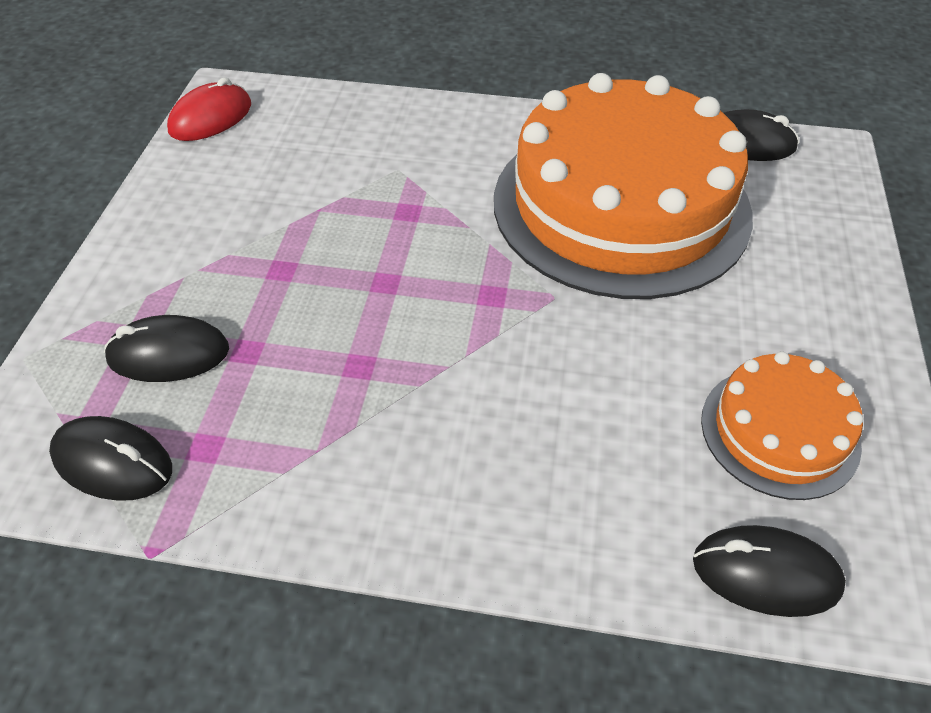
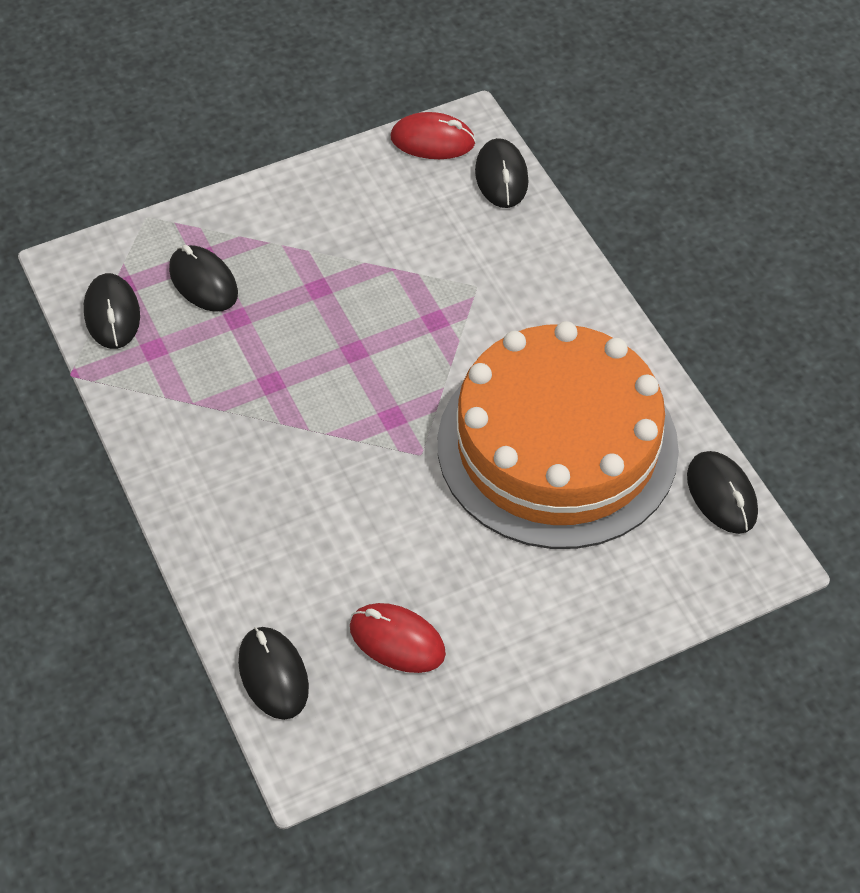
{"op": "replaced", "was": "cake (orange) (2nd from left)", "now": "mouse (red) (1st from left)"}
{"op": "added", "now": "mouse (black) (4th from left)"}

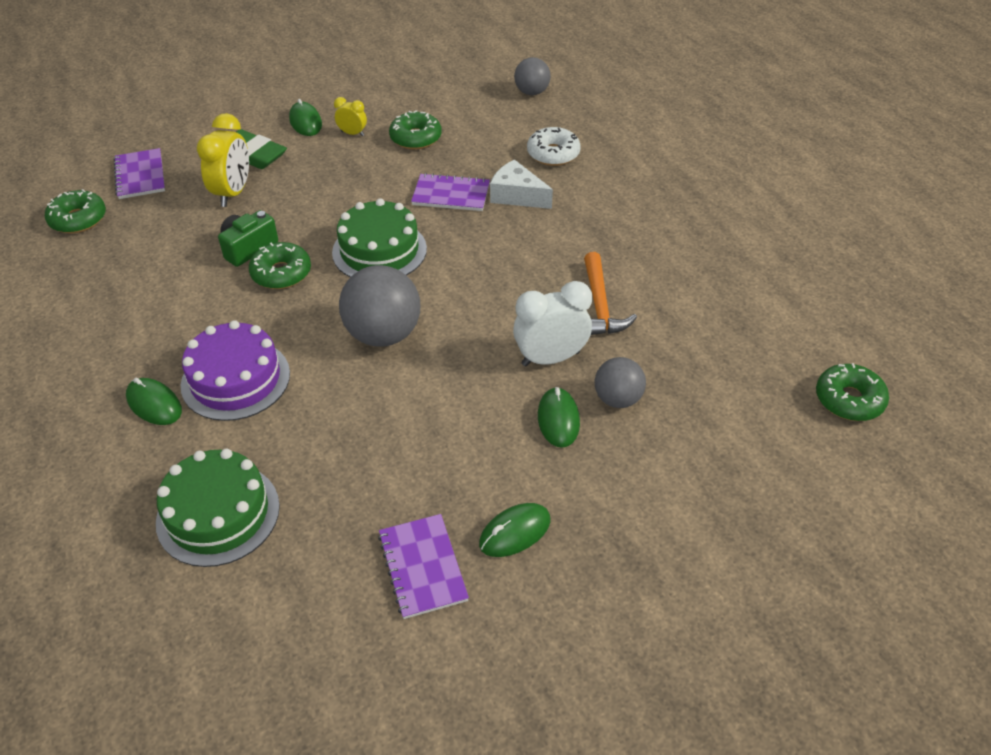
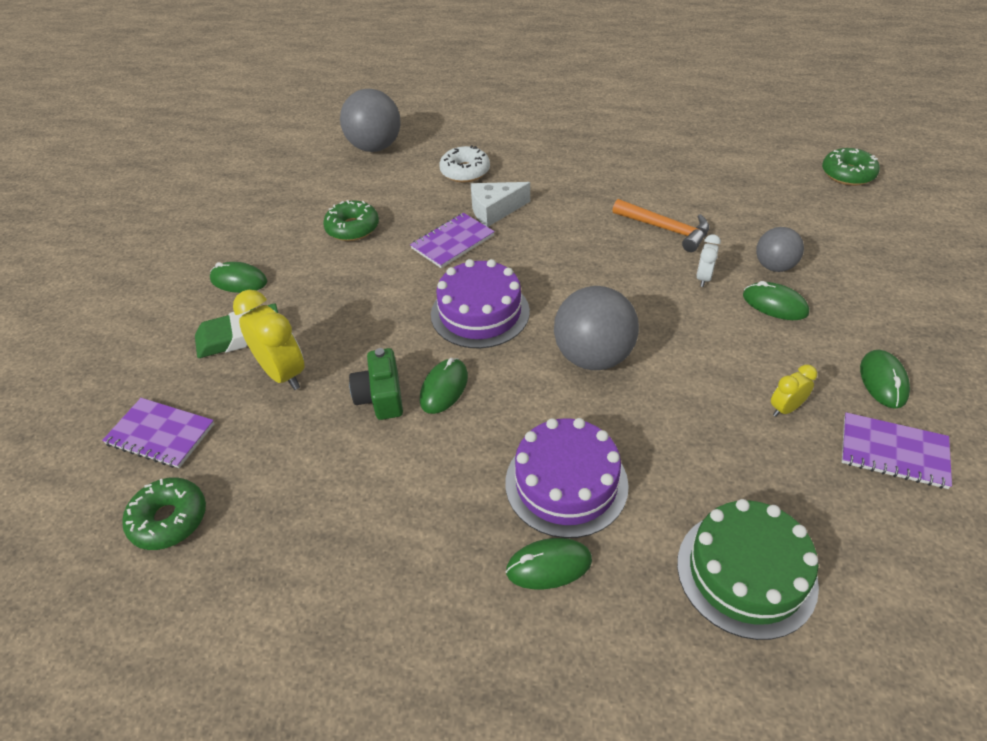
{"op": "replaced", "was": "donut (green) (2nd from left)", "now": "mouse (green) (2nd from left)"}
{"op": "recoloured", "was": "cake (green) (2nd from left)", "now": "cake (purple) (1st from left)"}
{"op": "moved", "was": "clock (yellow) (2nd from left)"}
{"op": "resized", "was": "clock (white)", "ratio": 0.53}
{"op": "resized", "was": "ball (grey) (2nd from left in the first image)", "ratio": 1.67}

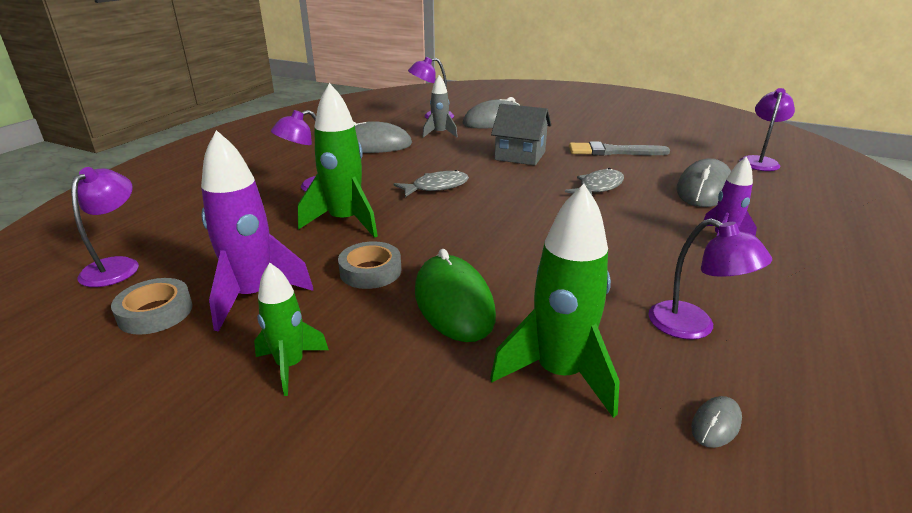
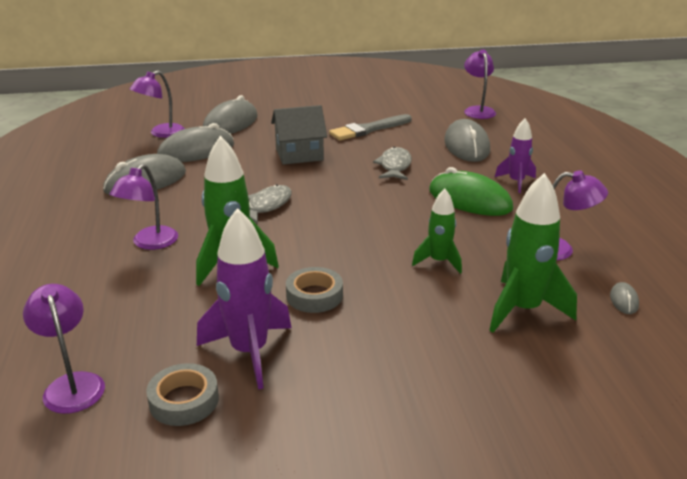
{"op": "moved", "was": "rocket (green) (1st from left in the first image)", "now": "rocket (green) (2nd from left)"}
{"op": "moved", "was": "mouse (green)"}
{"op": "replaced", "was": "rocket (grey)", "now": "mouse (grey) (2nd from left)"}

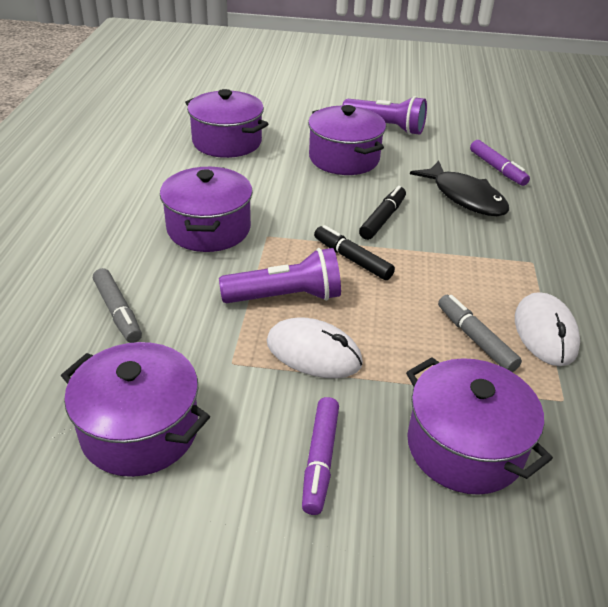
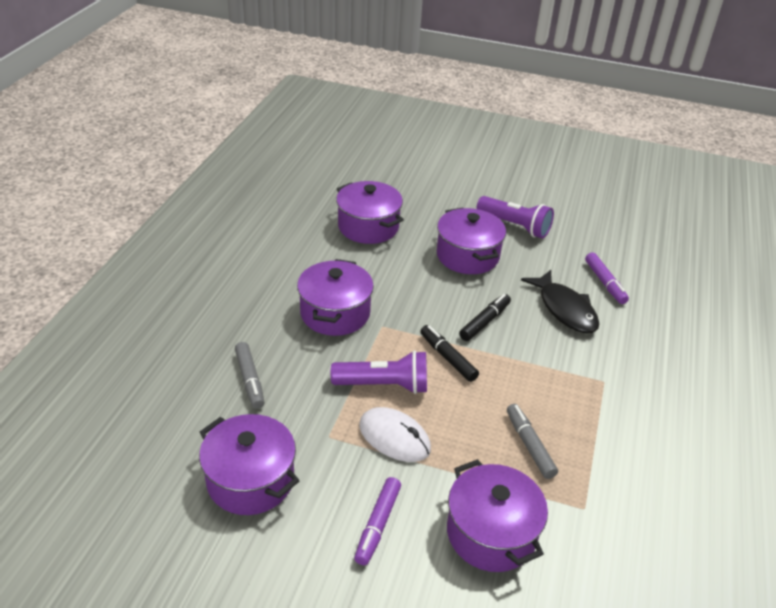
{"op": "removed", "was": "mouse (white) (2nd from left)"}

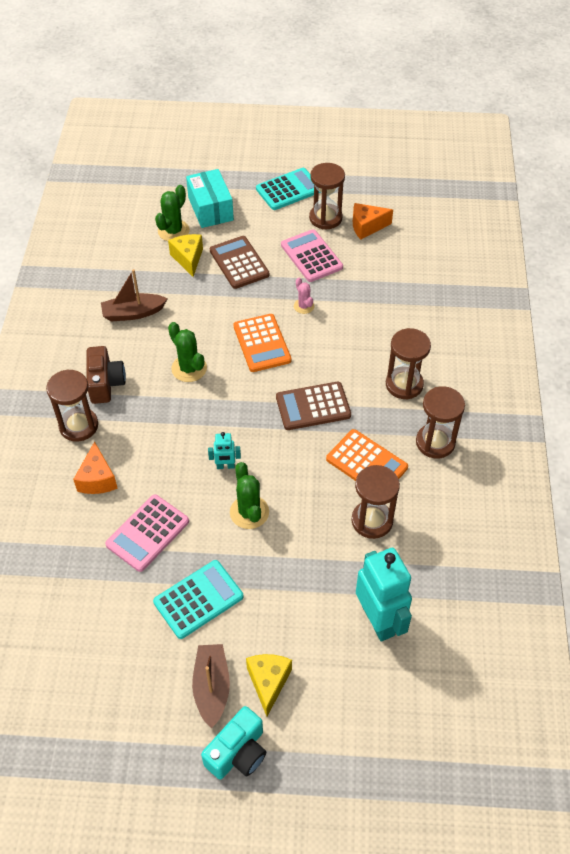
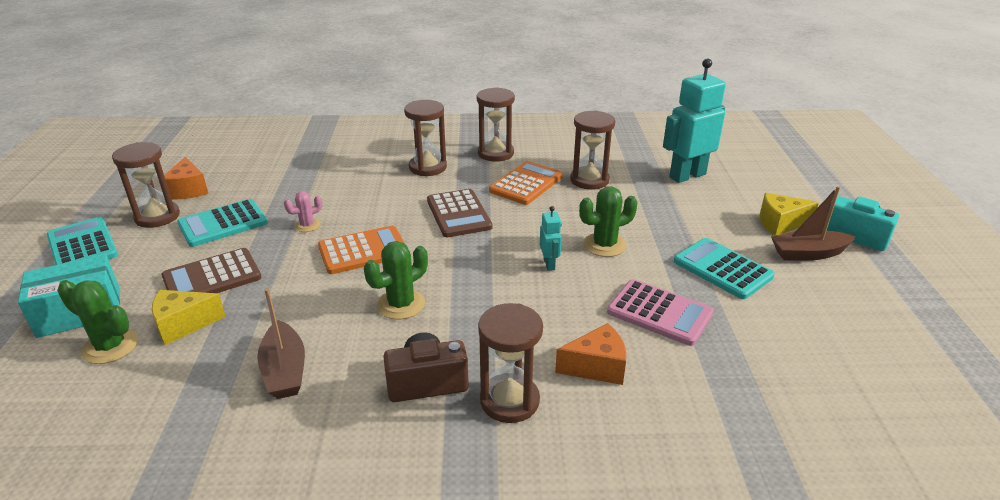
{"op": "recoloured", "was": "calculator (pink) (2nd from left)", "now": "calculator (turquoise) (2nd from left)"}

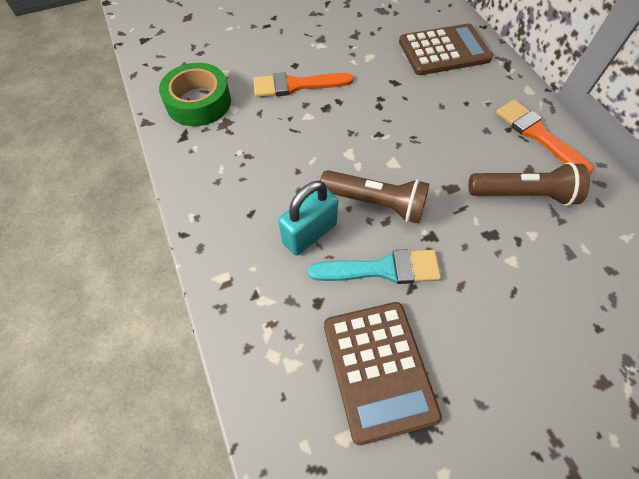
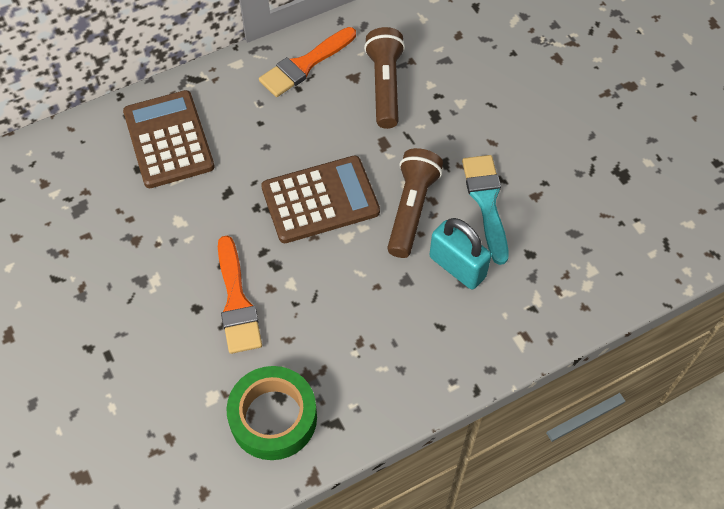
{"op": "moved", "was": "calculator (brown) (1st from left in the first image)", "now": "calculator (brown) (2nd from left)"}

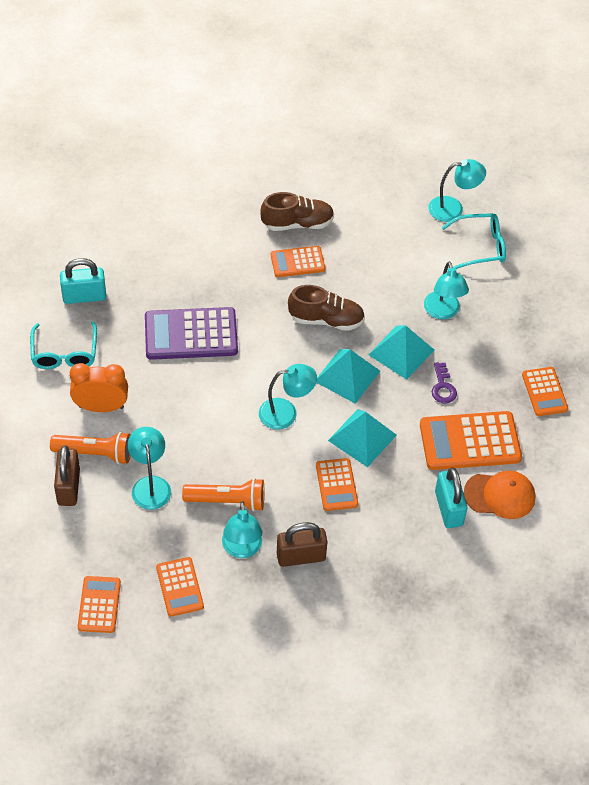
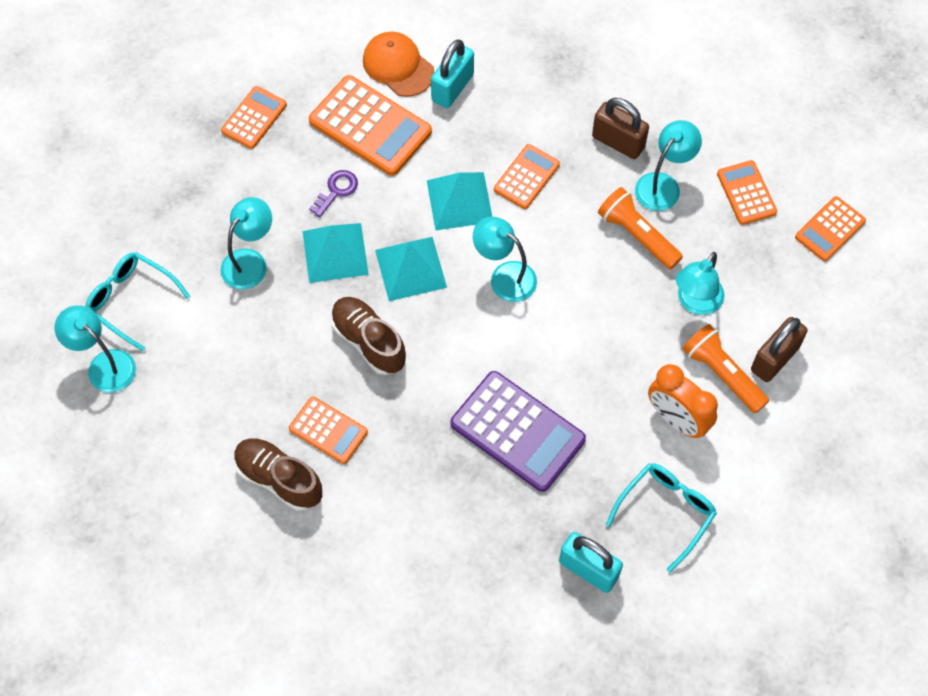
{"op": "turned", "was": "calculator (orange) (2nd from left in the first image)", "clockwise": -45}

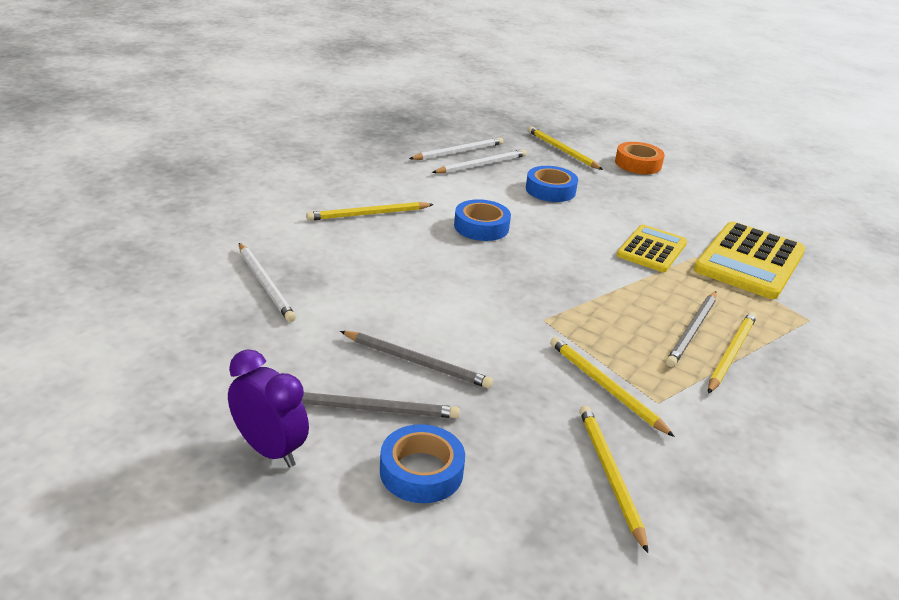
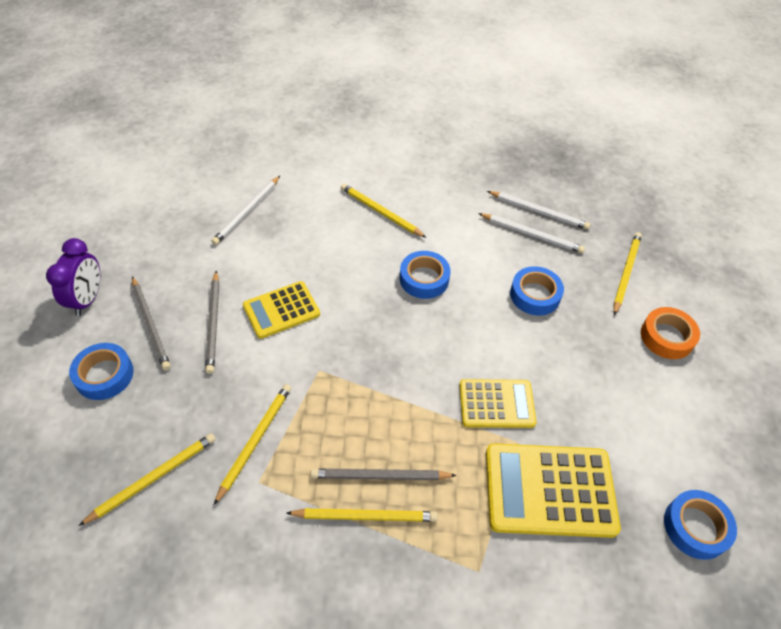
{"op": "added", "now": "calculator (yellow) (1st from left)"}
{"op": "added", "now": "tape (blue) (4th from left)"}

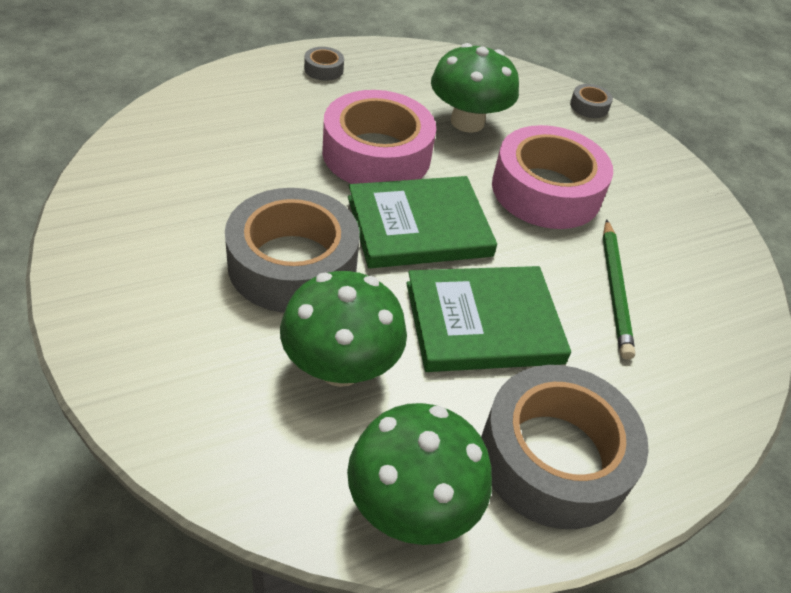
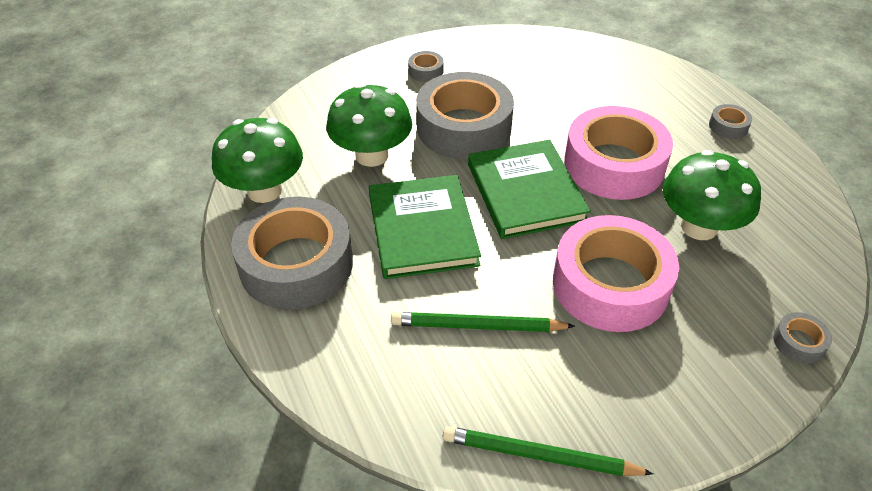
{"op": "added", "now": "tape (grey) (2nd from left)"}
{"op": "added", "now": "pencil (green) (2nd from left)"}

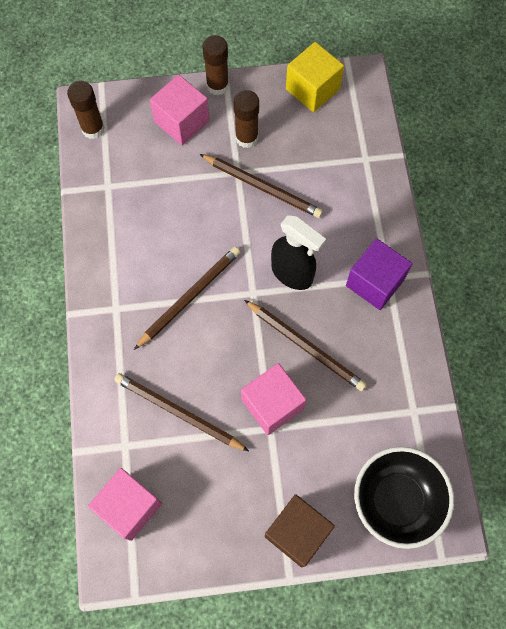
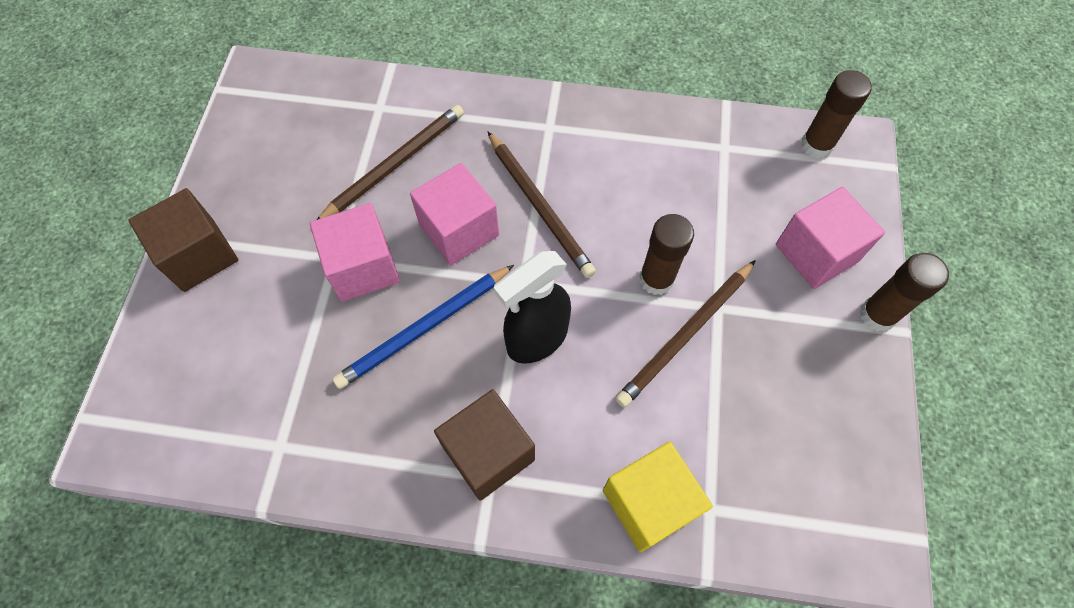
{"op": "moved", "was": "cube (pink) (1st from left in the first image)", "now": "cube (pink) (2nd from left)"}
{"op": "moved", "was": "glue stick (brown) (3rd from left in the first image)", "now": "glue stick (brown) (1st from left)"}
{"op": "recoloured", "was": "pencil (brown) (4th from left)", "now": "pencil (blue)"}
{"op": "moved", "was": "cube (yellow)"}
{"op": "recoloured", "was": "cube (purple)", "now": "cube (brown) (2nd from left)"}
{"op": "removed", "was": "bowl (black)"}

